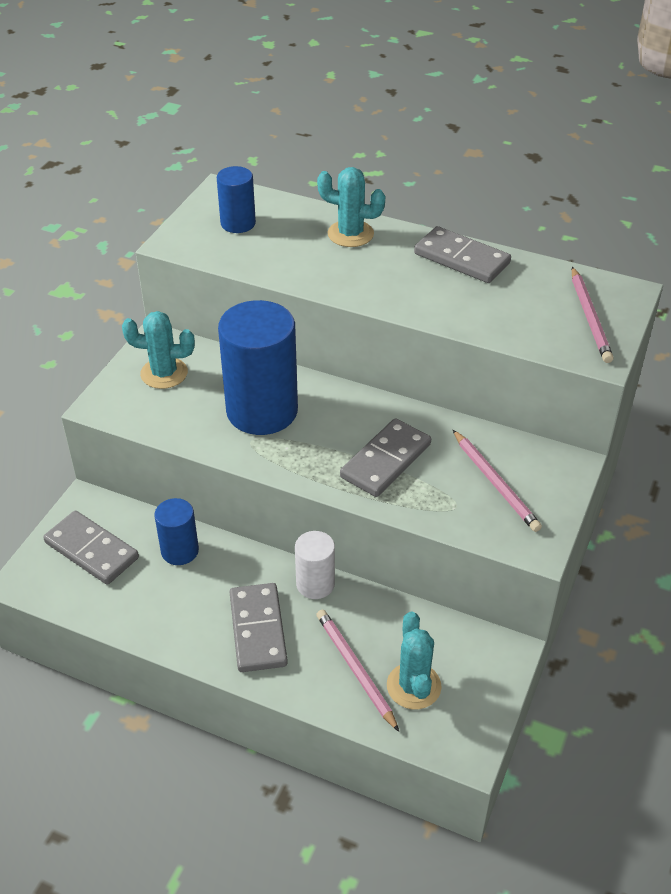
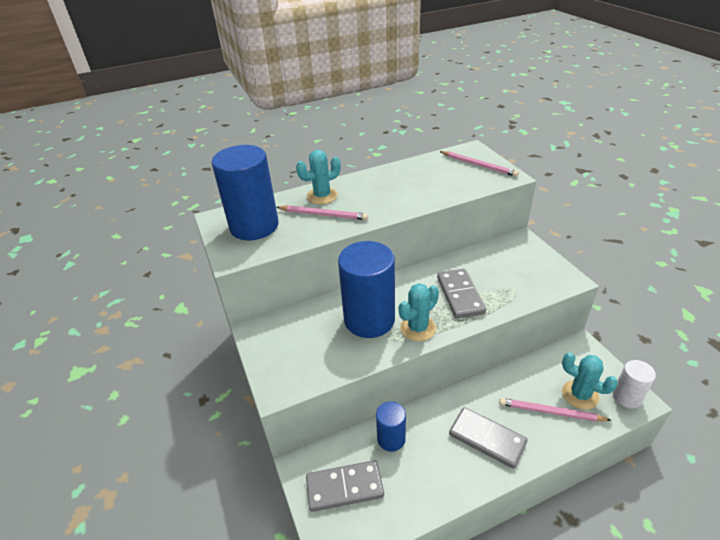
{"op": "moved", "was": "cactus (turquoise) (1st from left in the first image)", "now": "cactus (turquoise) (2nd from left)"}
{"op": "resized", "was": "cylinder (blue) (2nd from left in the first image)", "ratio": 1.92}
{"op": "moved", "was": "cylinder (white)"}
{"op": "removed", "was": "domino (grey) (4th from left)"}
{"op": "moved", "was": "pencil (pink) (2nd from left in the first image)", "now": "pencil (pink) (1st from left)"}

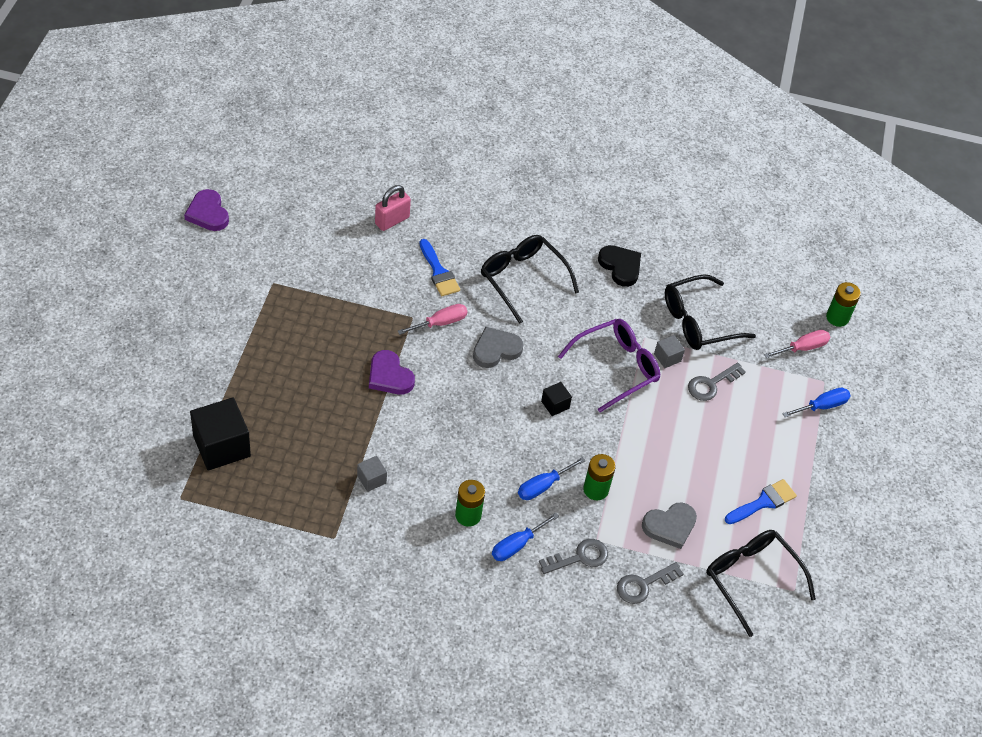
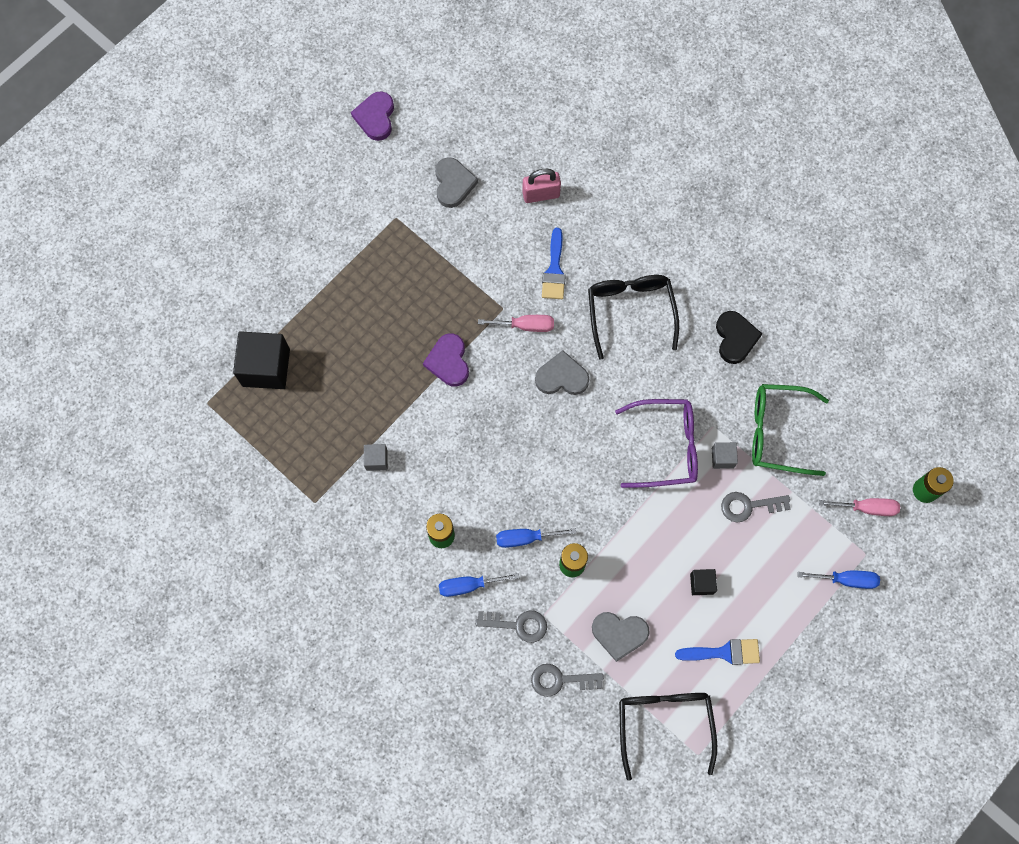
{"op": "moved", "was": "cube (black) (2nd from left)"}
{"op": "recoloured", "was": "glasses (black) (2nd from left)", "now": "glasses (green)"}
{"op": "added", "now": "heart (grey) (1st from left)"}

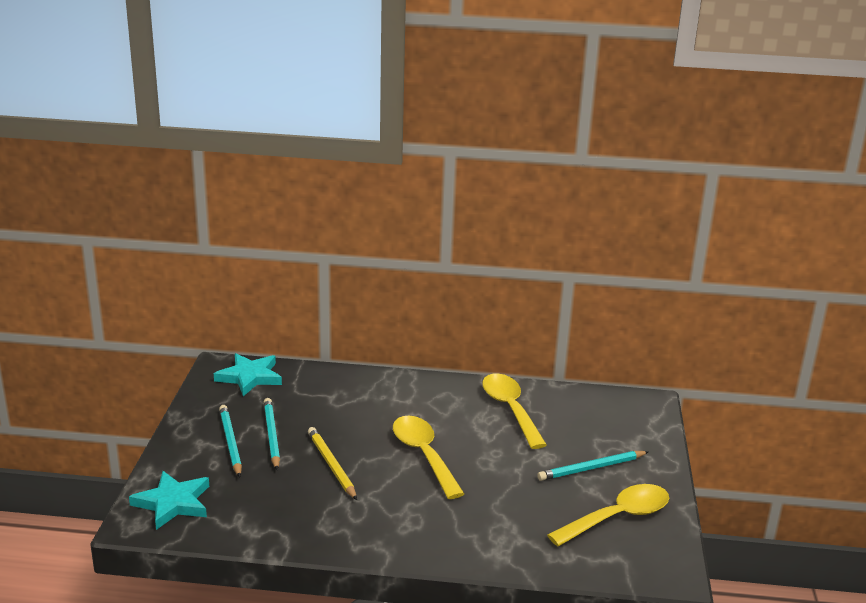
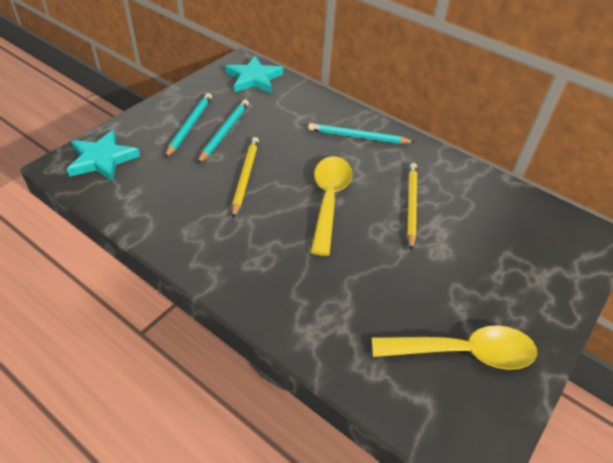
{"op": "removed", "was": "spoon (yellow) (2nd from left)"}
{"op": "moved", "was": "pencil (turquoise) (3rd from left)"}
{"op": "added", "now": "pencil (yellow) (2nd from left)"}

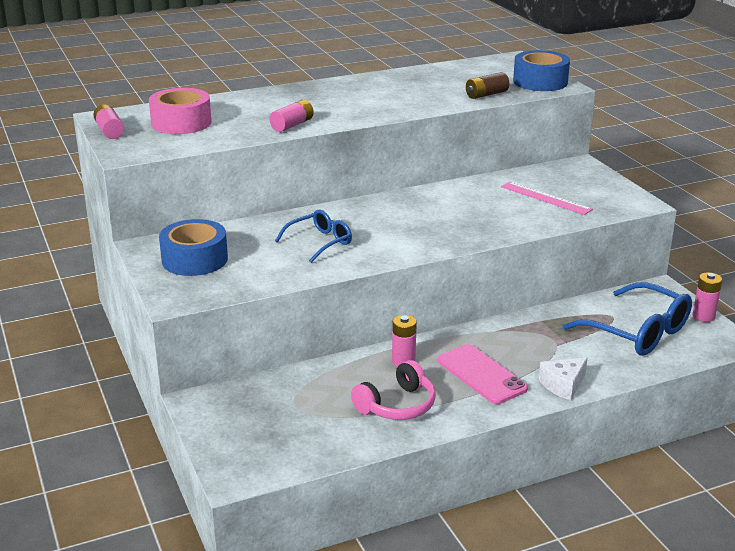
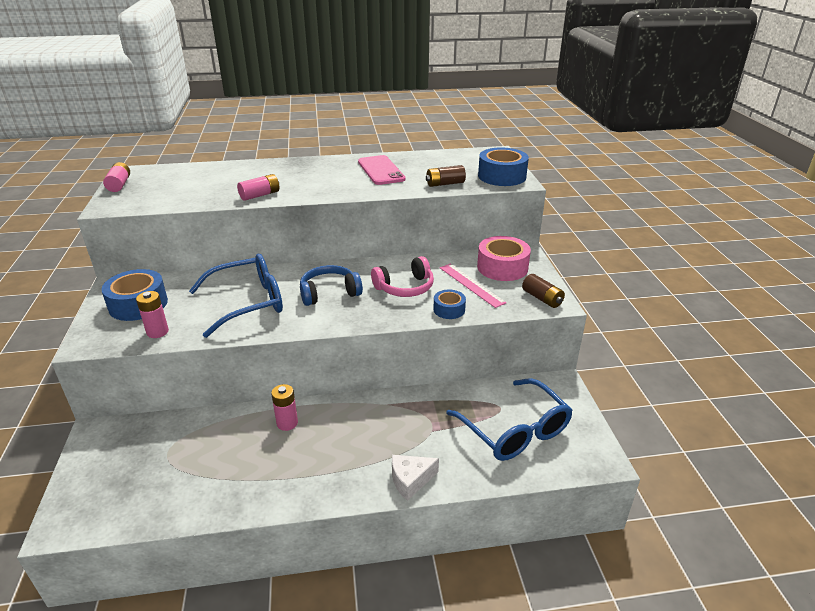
{"op": "moved", "was": "tape (pink)"}
{"op": "resized", "was": "glasses (blue) (1st from left)", "ratio": 1.67}
{"op": "moved", "was": "headphones (pink)"}
{"op": "moved", "was": "phone (pink)"}
{"op": "moved", "was": "battery (pink) (4th from left in the first image)", "now": "battery (pink) (2nd from left)"}
{"op": "added", "now": "headphones (blue)"}
{"op": "added", "now": "tape (blue) (2nd from left)"}
{"op": "added", "now": "battery (brown) (2nd from left)"}

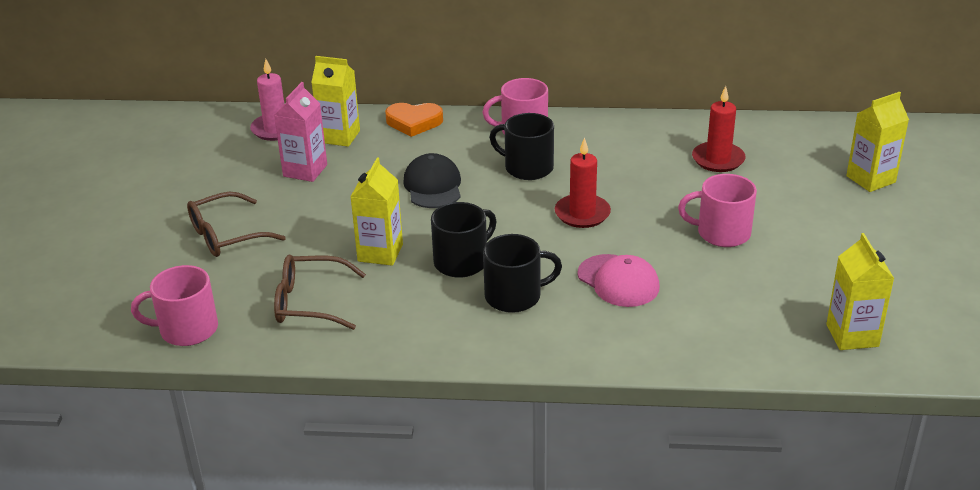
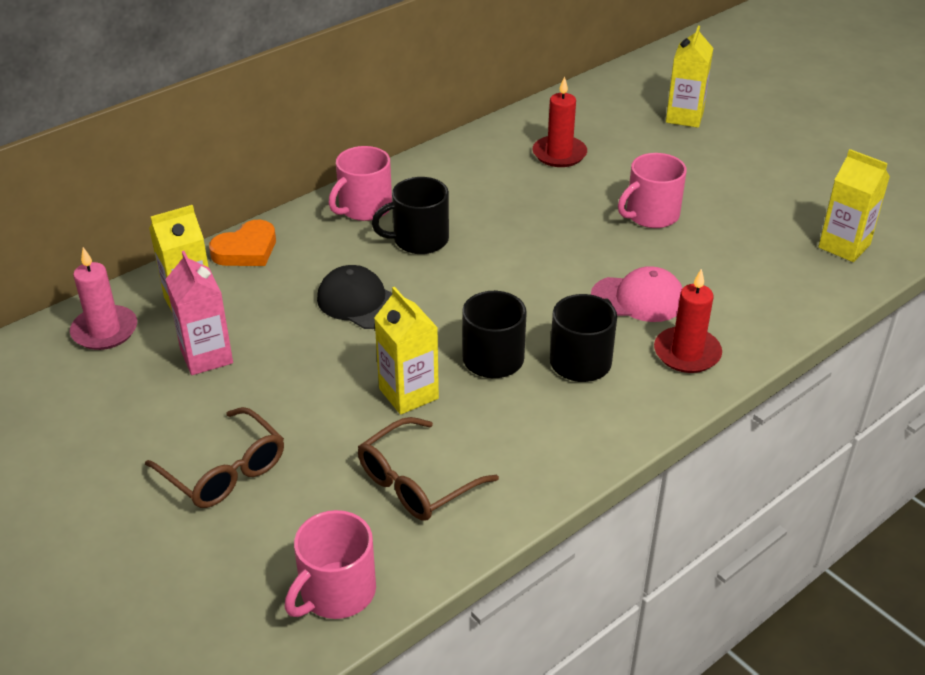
{"op": "turned", "was": "glasses (brown) (1st from left)", "clockwise": -60}
{"op": "moved", "was": "candle (red) (1st from left in the first image)", "now": "candle (red) (2nd from left)"}

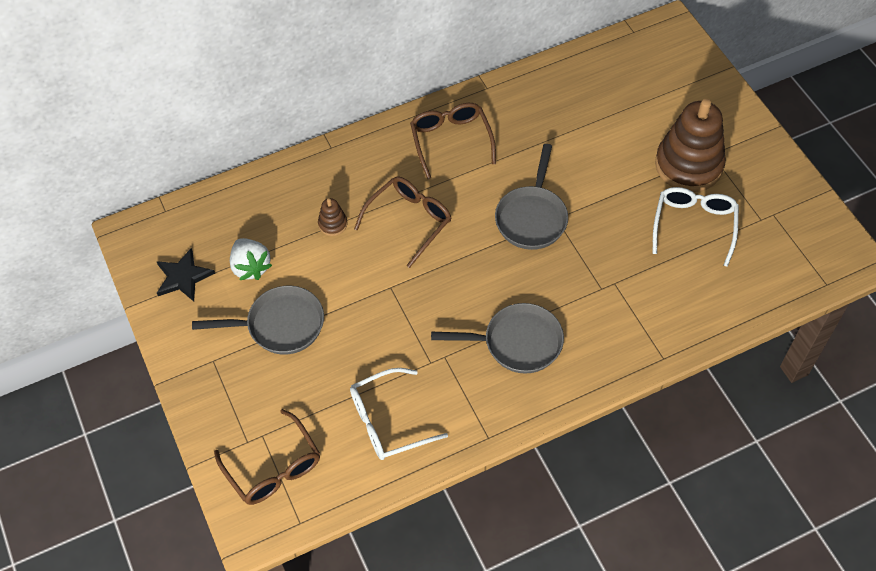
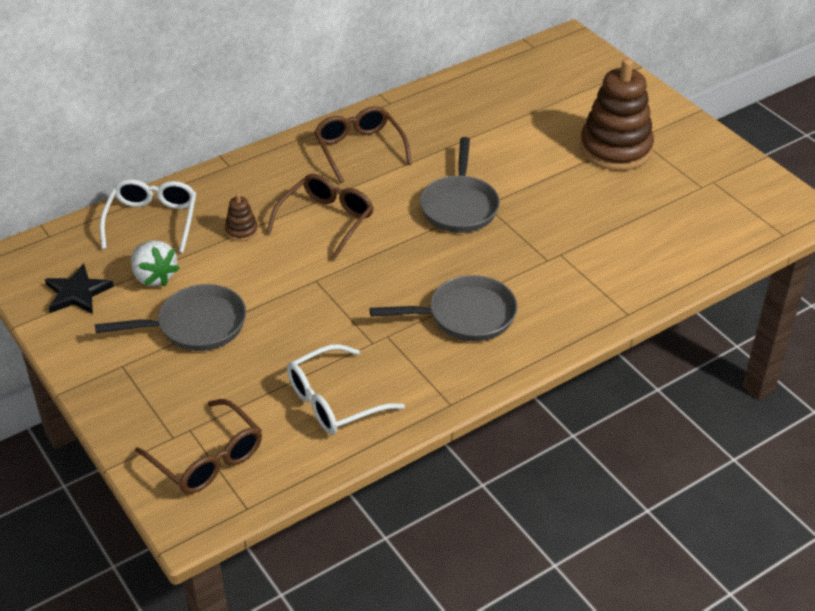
{"op": "moved", "was": "glasses (white) (2nd from left in the first image)", "now": "glasses (white) (1st from left)"}

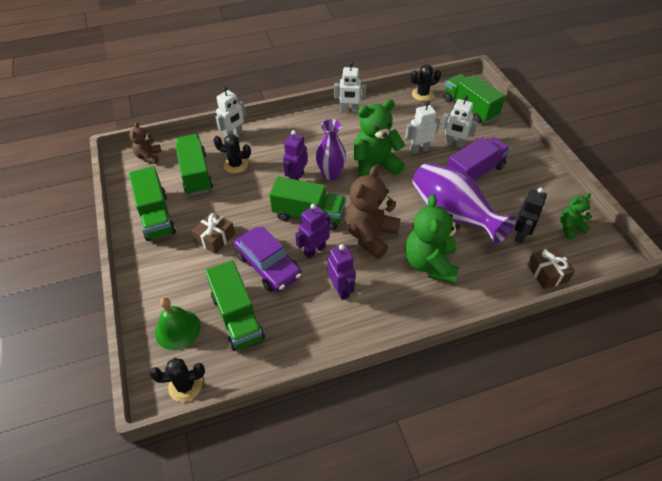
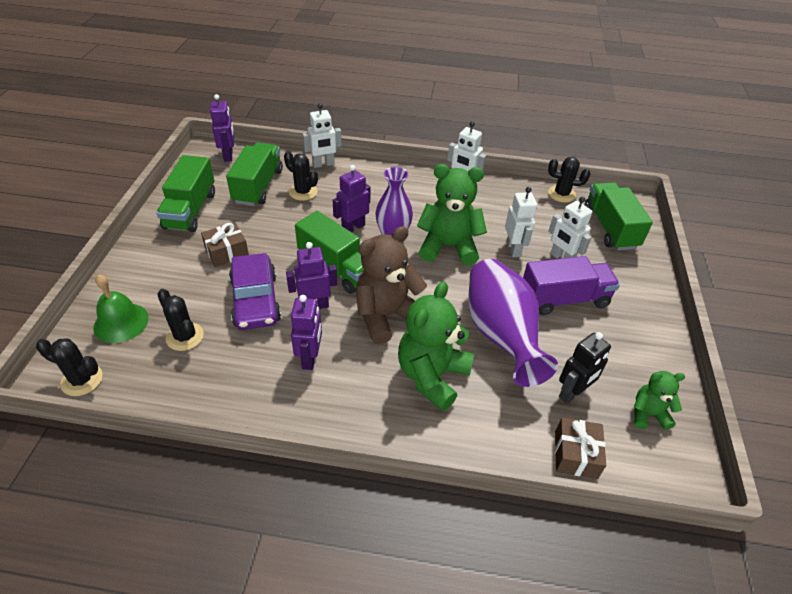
{"op": "replaced", "was": "teddy bear (brown) (1st from left)", "now": "robot (purple) (1st from left)"}
{"op": "replaced", "was": "truck (green) (3rd from left)", "now": "cactus (black) (2nd from left)"}
{"op": "turned", "was": "robot (white) (3rd from left)", "clockwise": 75}

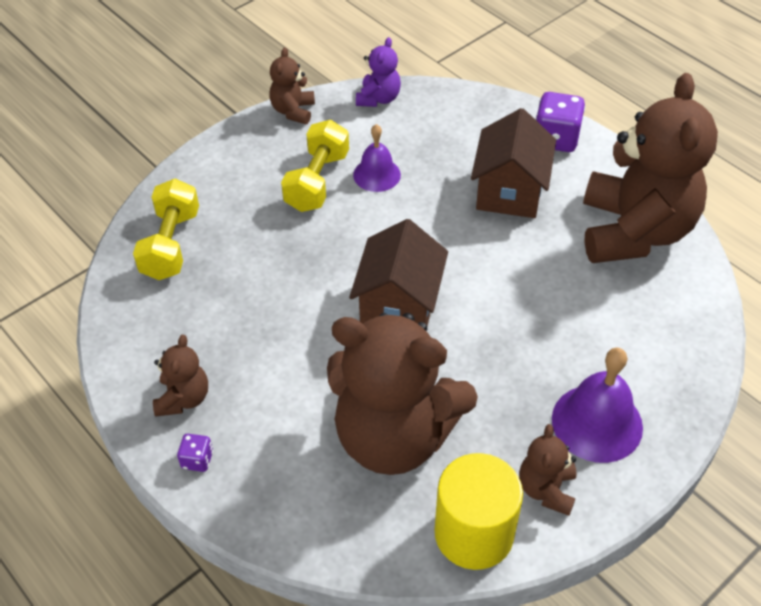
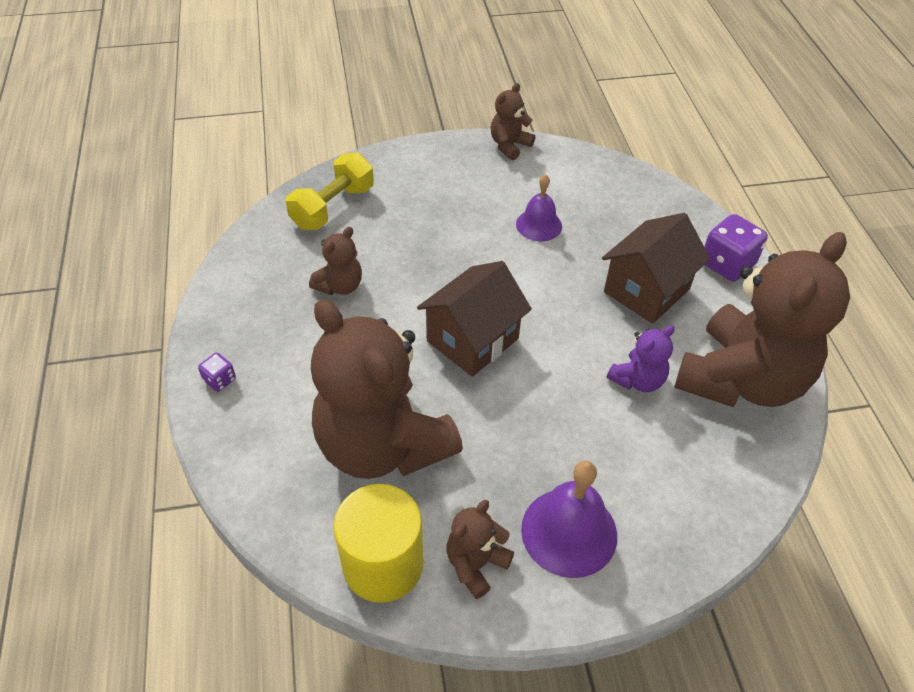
{"op": "moved", "was": "teddy bear (brown) (1st from left)"}
{"op": "removed", "was": "dumbbell (yellow) (2nd from left)"}
{"op": "moved", "was": "teddy bear (purple)"}

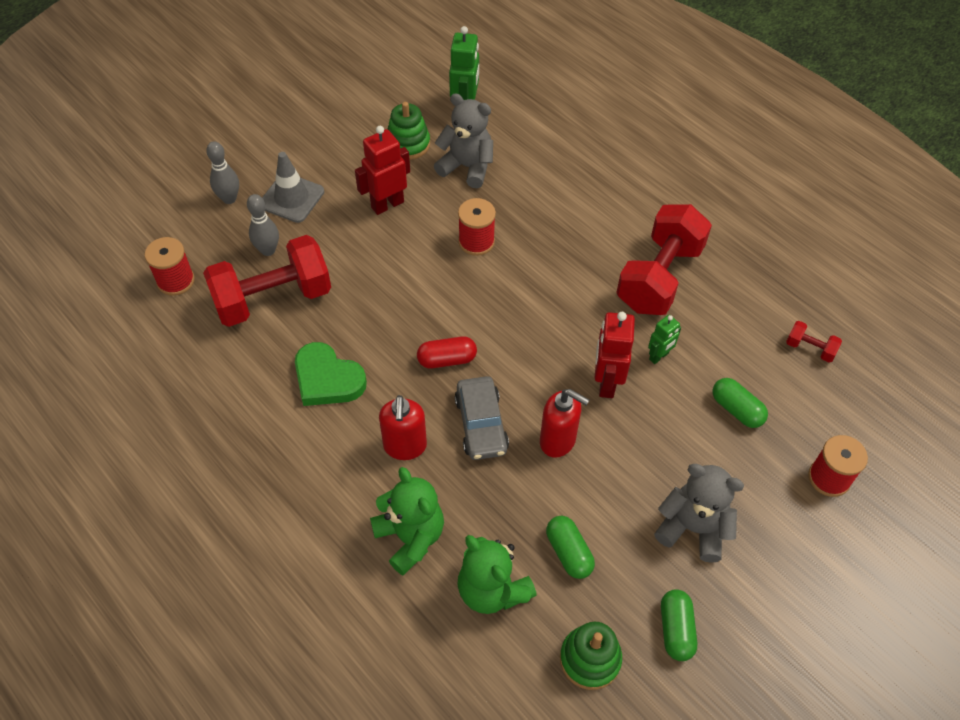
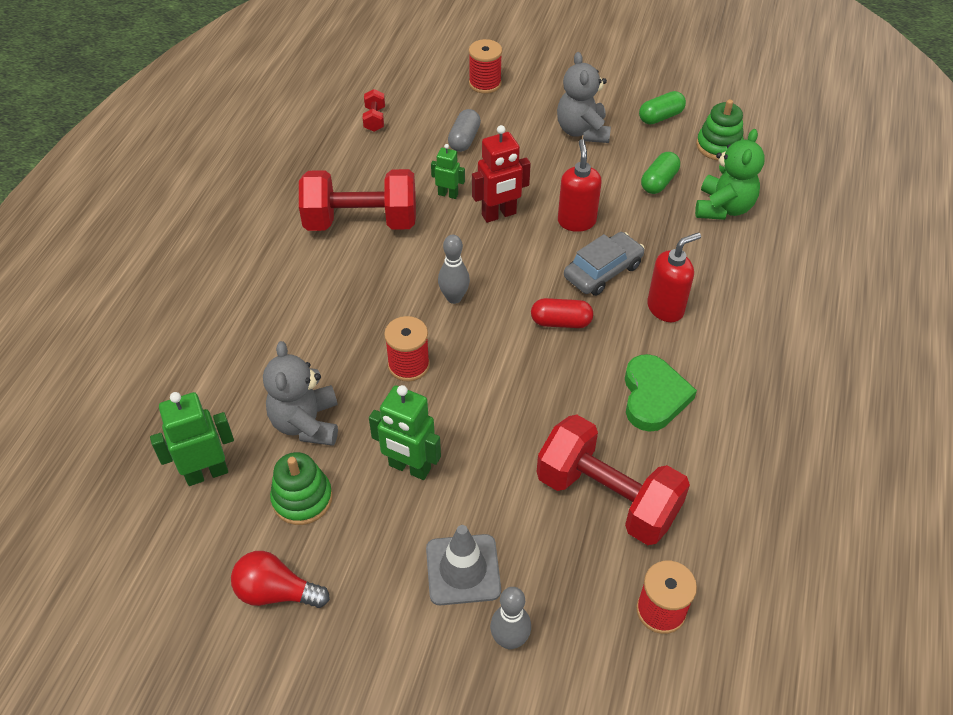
{"op": "moved", "was": "bowling pin (grey) (2nd from left in the first image)", "now": "bowling pin (grey) (1st from left)"}
{"op": "recoloured", "was": "robot (red) (1st from left)", "now": "robot (green) (2nd from left)"}
{"op": "removed", "was": "teddy bear (green) (1st from left)"}
{"op": "turned", "was": "capsule (red)", "clockwise": -45}
{"op": "recoloured", "was": "capsule (green) (3rd from left)", "now": "capsule (grey)"}
{"op": "added", "now": "light bulb (red)"}

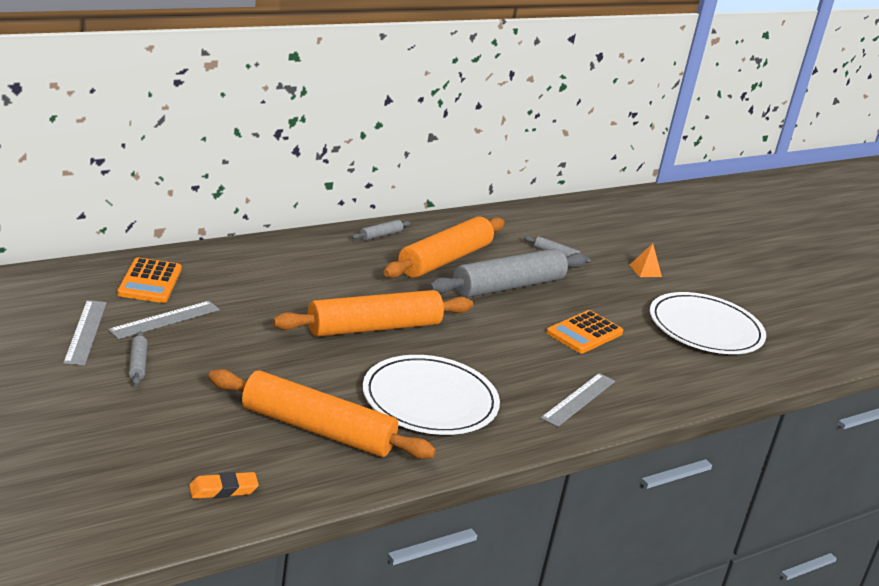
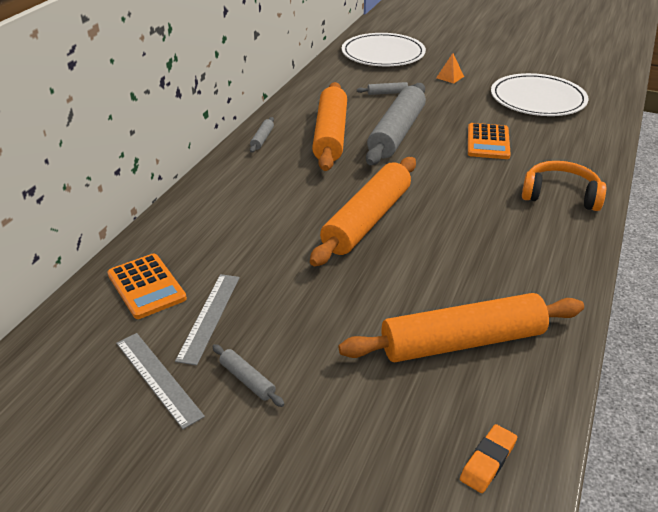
{"op": "moved", "was": "plate (white) (1st from left)"}
{"op": "replaced", "was": "ruler (grey) (3rd from left)", "now": "headphones (orange)"}

